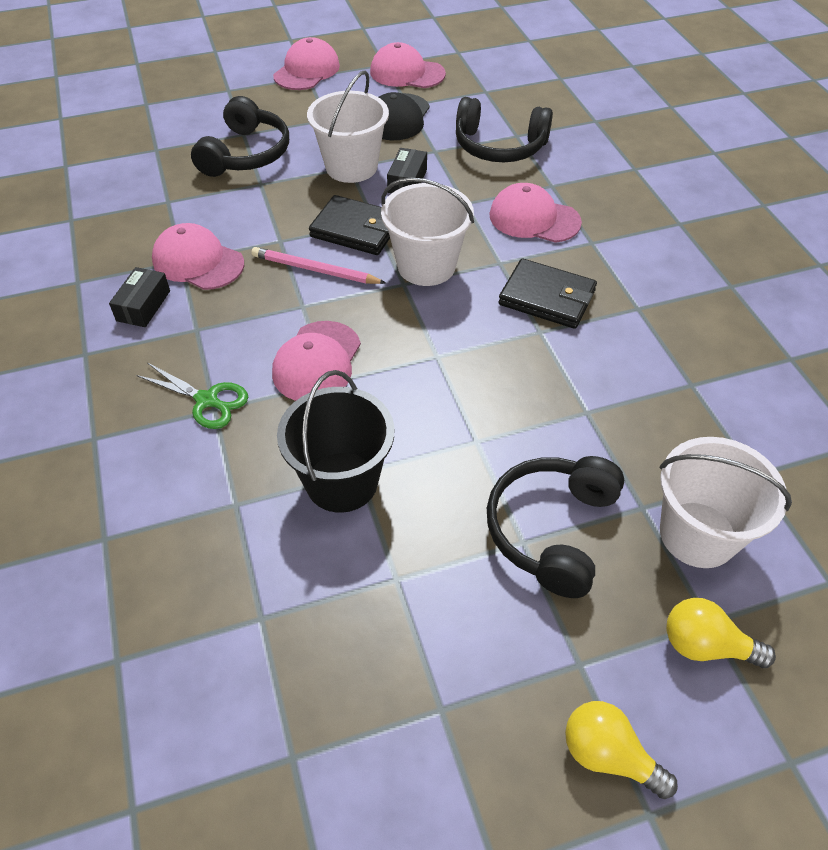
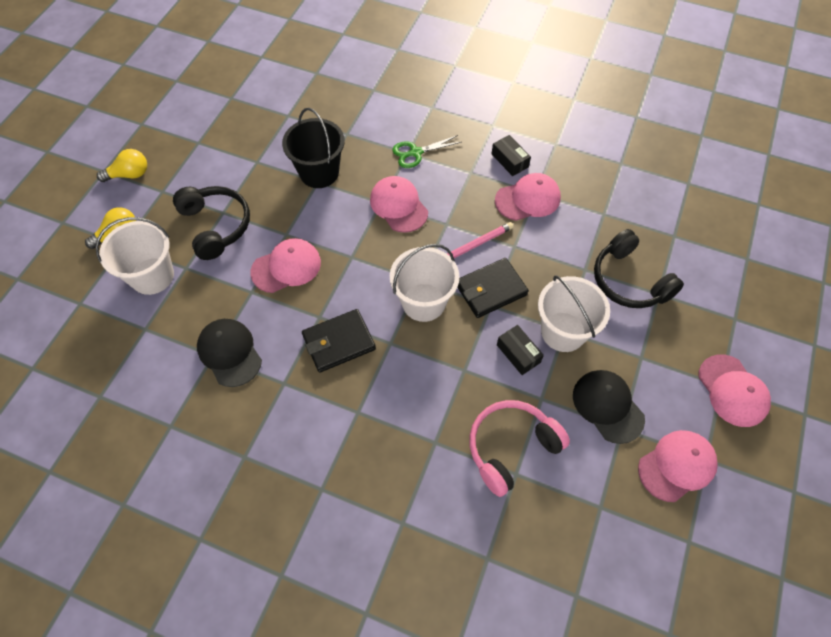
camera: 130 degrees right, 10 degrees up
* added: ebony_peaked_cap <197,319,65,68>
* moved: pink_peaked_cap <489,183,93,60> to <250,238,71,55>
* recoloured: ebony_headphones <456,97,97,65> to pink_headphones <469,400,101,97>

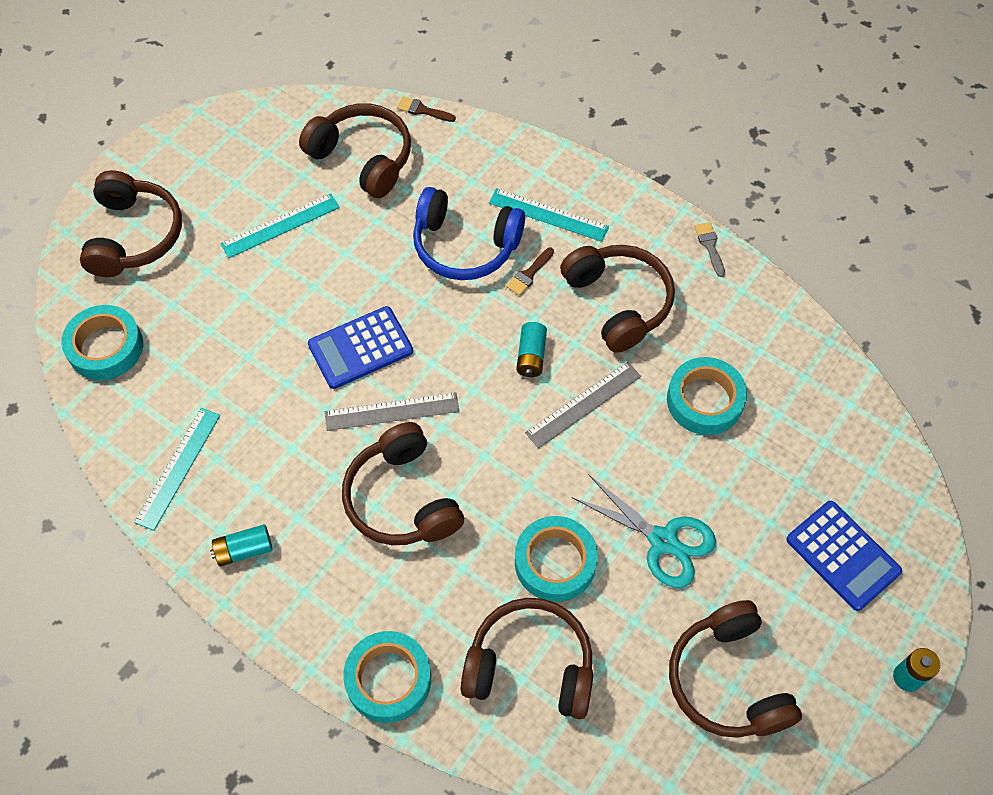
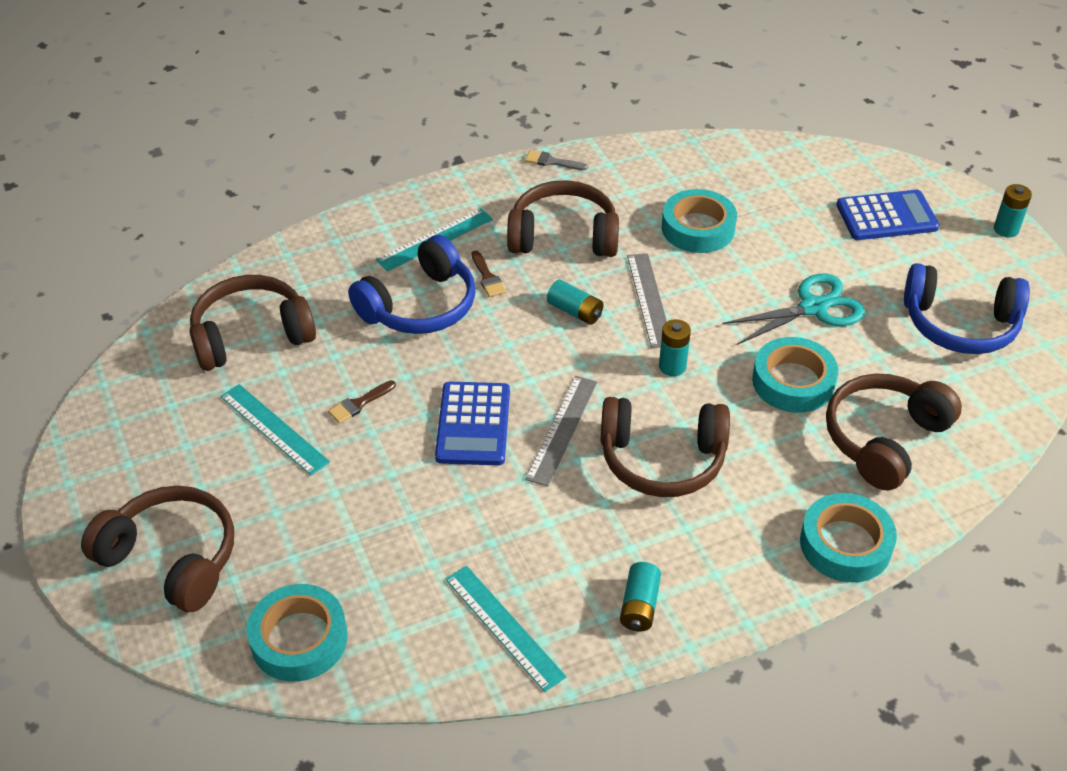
camera: 60 degrees left, 15 degrees down
* turned: aqua_ruler <220,193,120,65> = <220,384,110,91> 45 degrees counterclockwise
* moved: dark_brown_brush <397,96,59,26> to <328,380,68,44>
* added: aqua_AA_battery <659,319,32,57>
* recoloured: dark_brown_headphones <669,600,133,138> to blue_headphones <904,263,126,91>

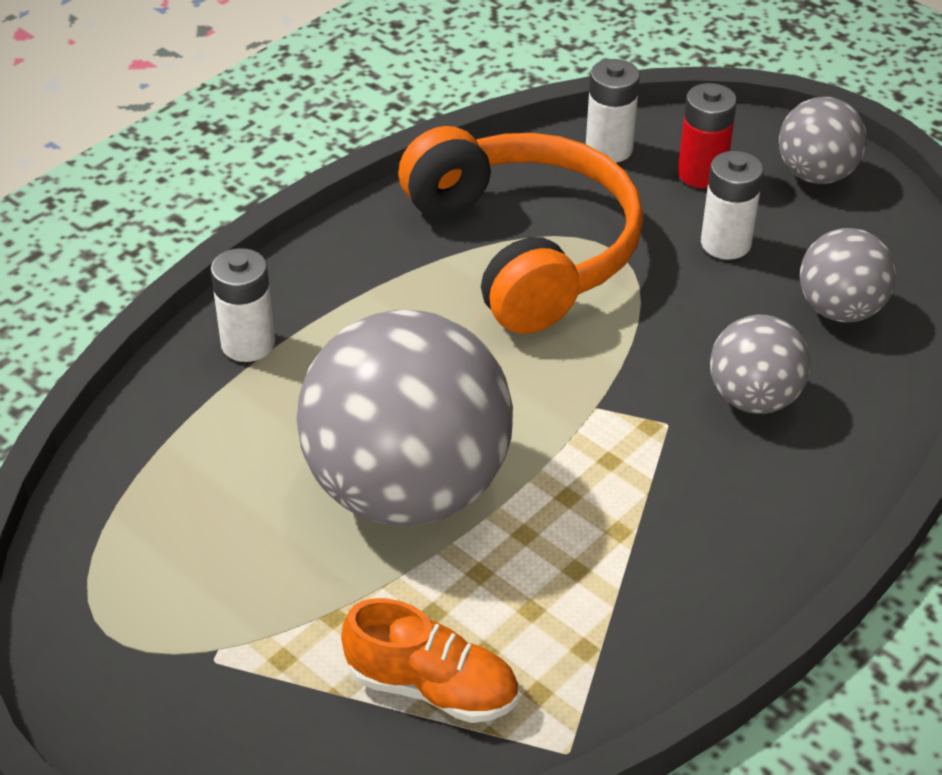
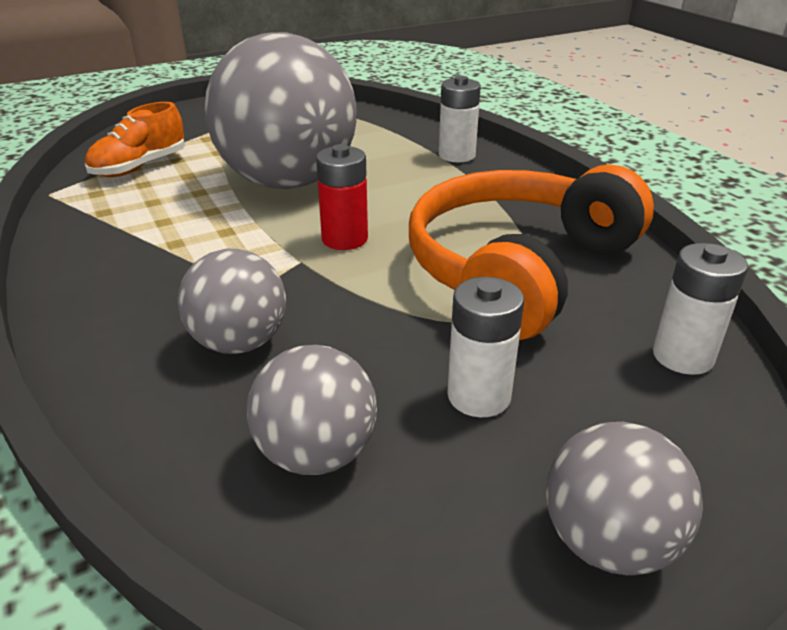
camera: 110 degrees right, 10 degrees down
* moved: crimson_AA_battery <678,83,59,105> to <316,144,52,106>
* turned: orange-coloured_headphones <399,126,244,208> = <409,164,245,176> 135 degrees clockwise

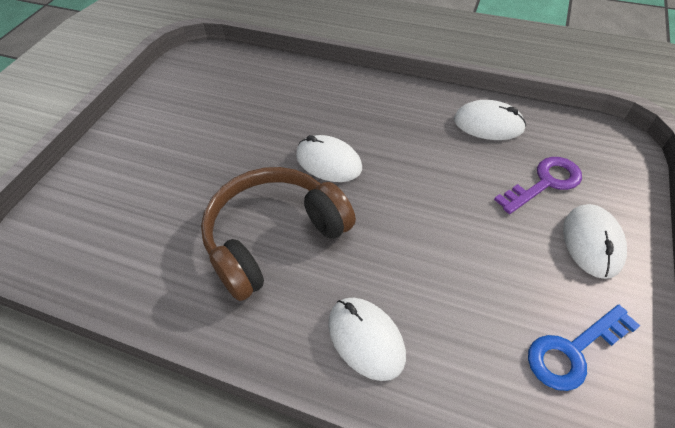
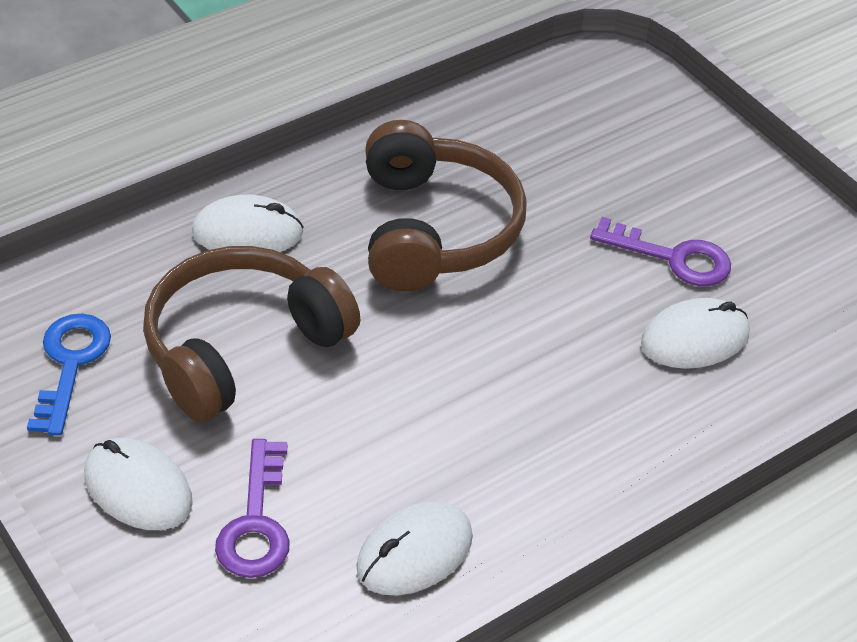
camera: 120 degrees right, 5 degrees down
* added: dark_brown_headphones <143,246,218,176>
* added: violet_key <590,217,141,69>
* moved: pure_white_PC_mouse <296,135,66,47> to <641,298,108,71>

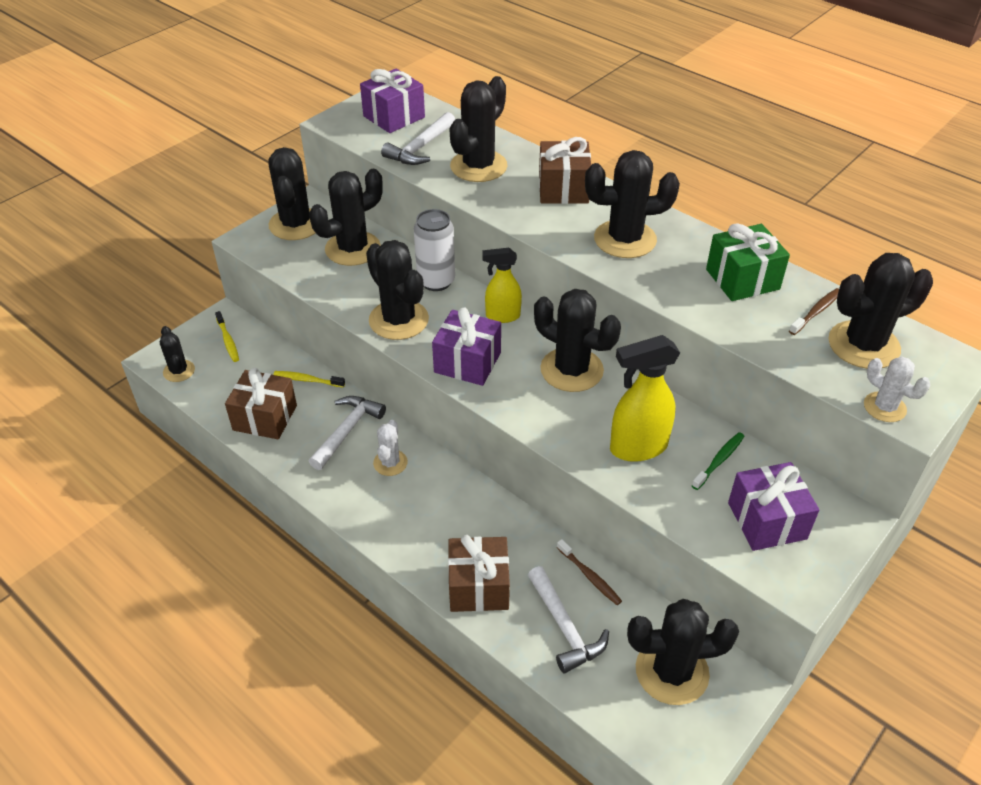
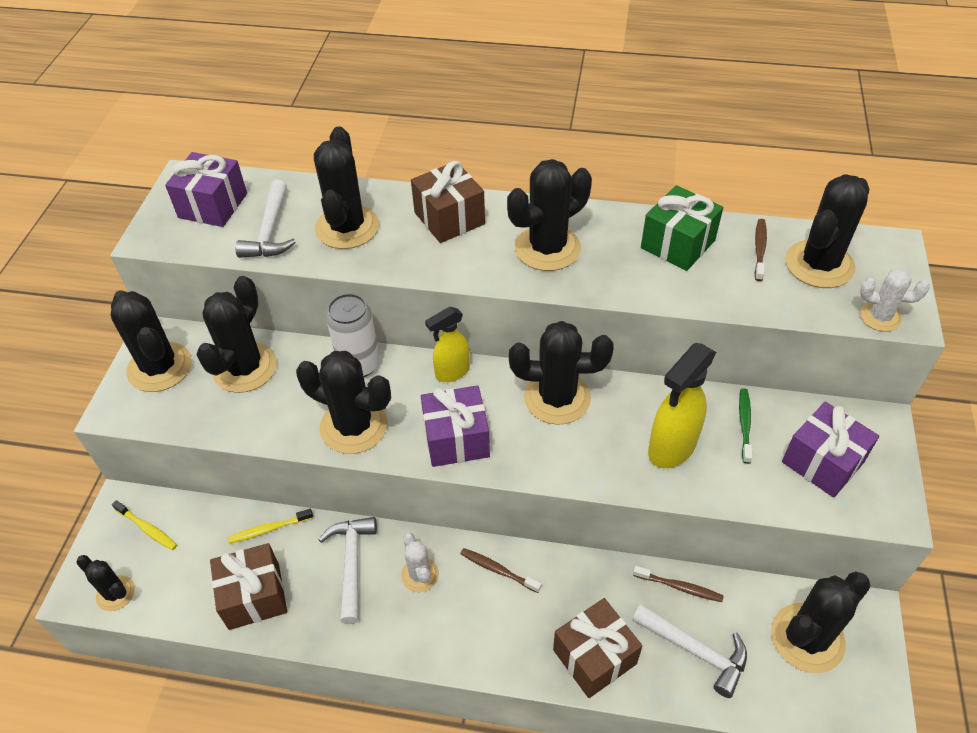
camera: 30 degrees left, 5 degrees up
* added: dark_brown_toothbrush <460,548,81,45>

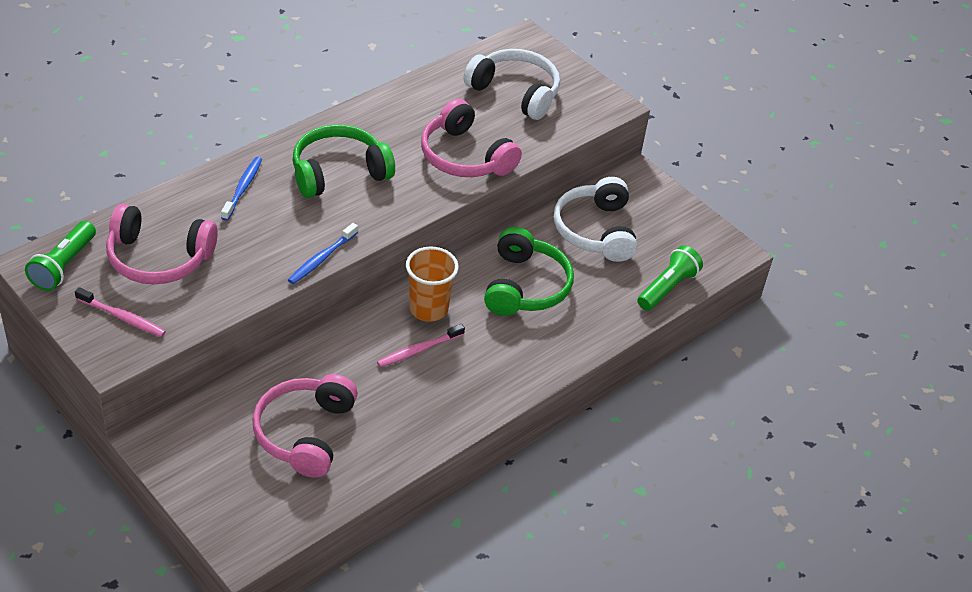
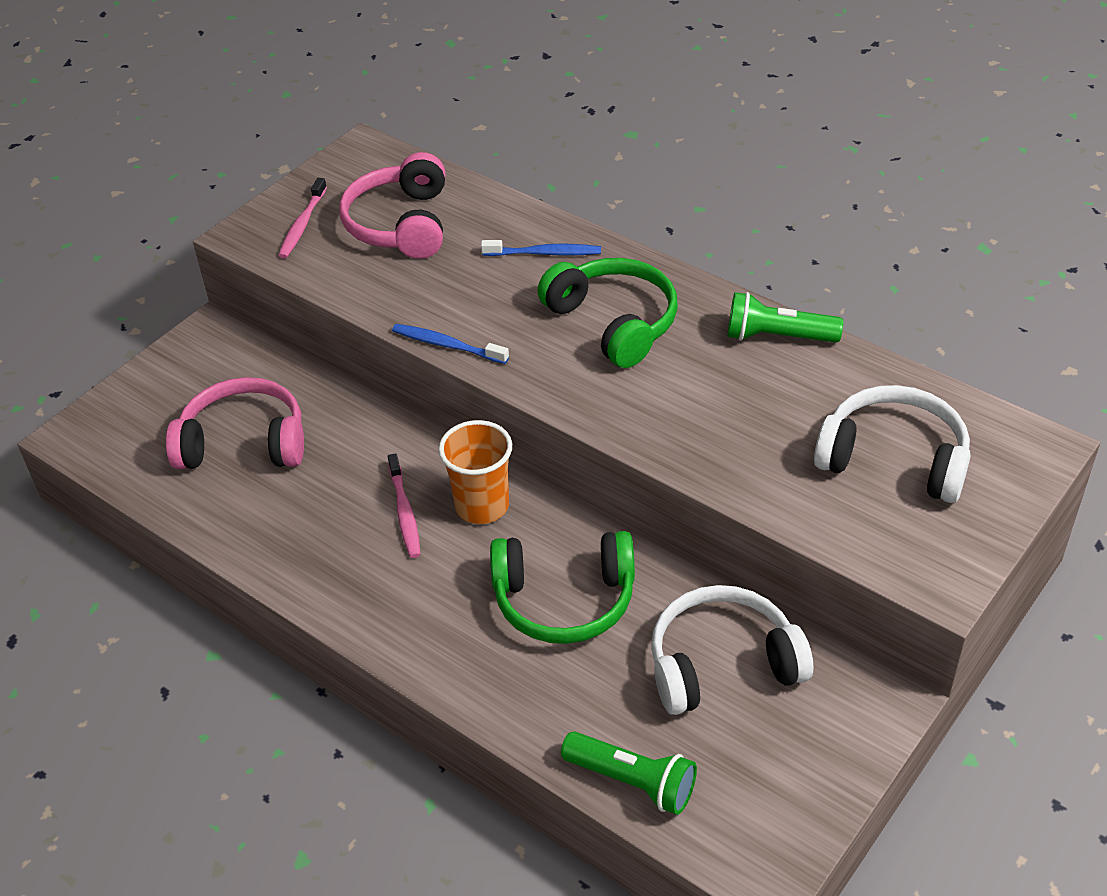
camera: 85 degrees right, 0 degrees up
* turned: pink_toothbrush <377,324,88,43> = <388,453,33,105> 150 degrees counterclockwise
* moved: leaf-green_pocket_torch <25,221,71,70> to <728,292,115,51>
* turned: pure_white_headphones <464,49,96,71> = <814,385,157,118> 90 degrees counterclockwise
* removed: pink_headphones <421,99,101,78>

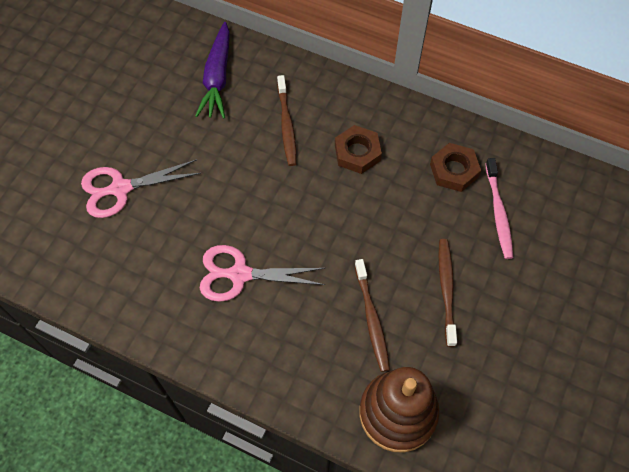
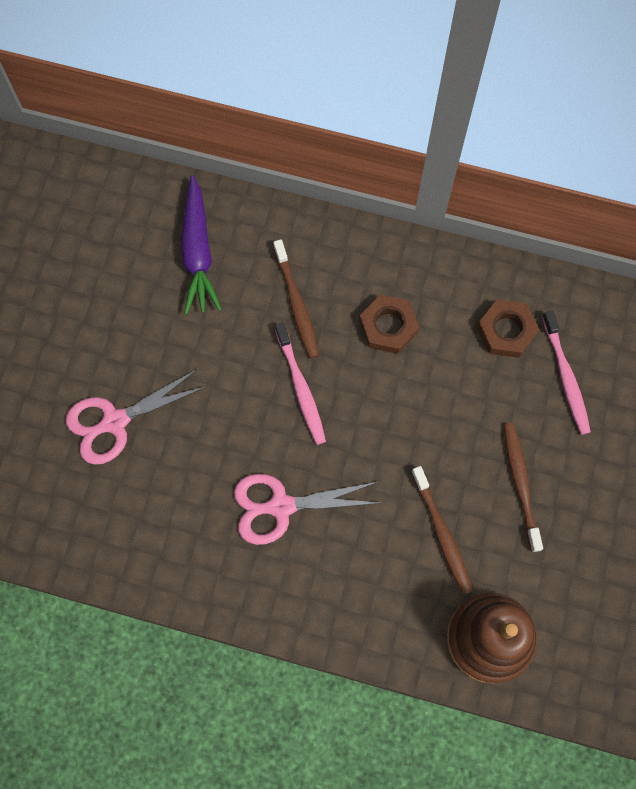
camera: 10 degrees left, 10 degrees up
* added: pink_toothbrush <275,323,51,122>

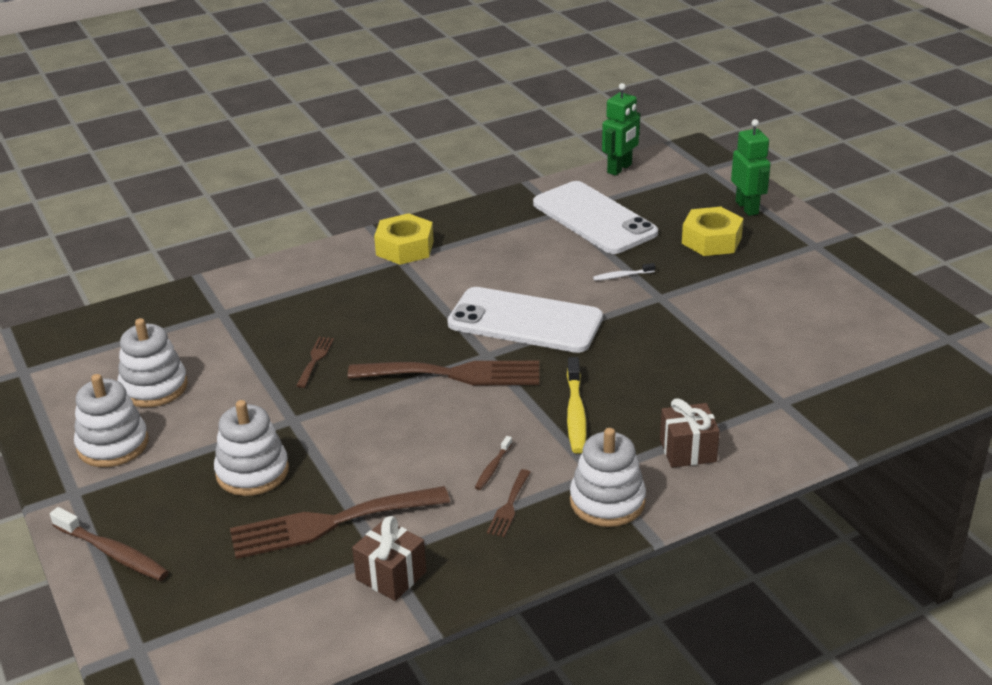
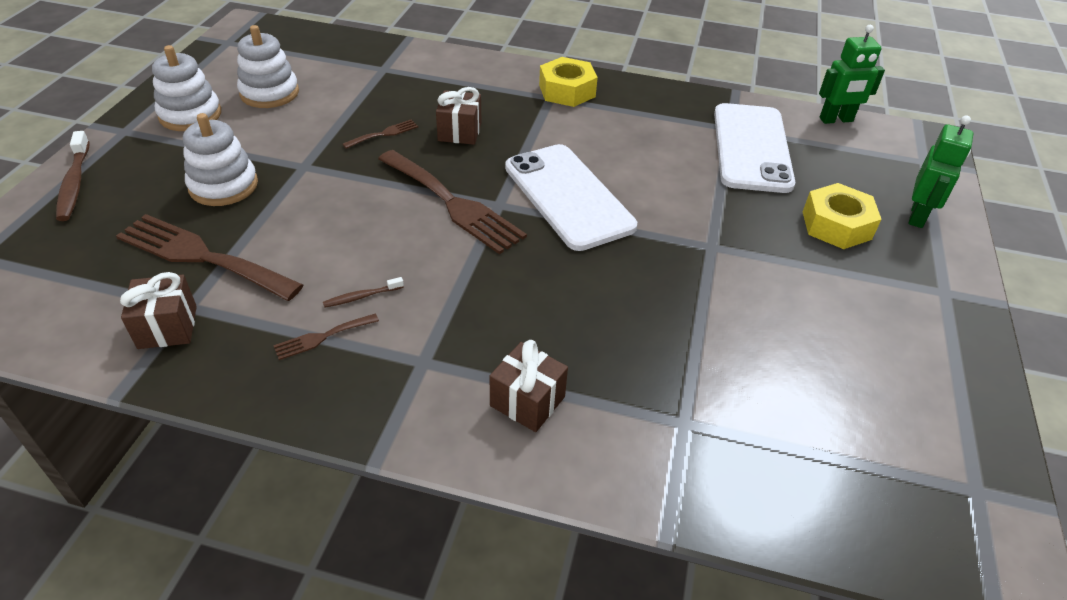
camera: 40 degrees right, 10 degrees up
* added: dark_brown_wrapped_gift <436,87,46,58>
* removed: yellow_toothbrush <567,357,20,97>
* removed: pure_white_stacking_rings <570,428,76,99>
* removed: pure_white_toothbrush <593,263,62,18>

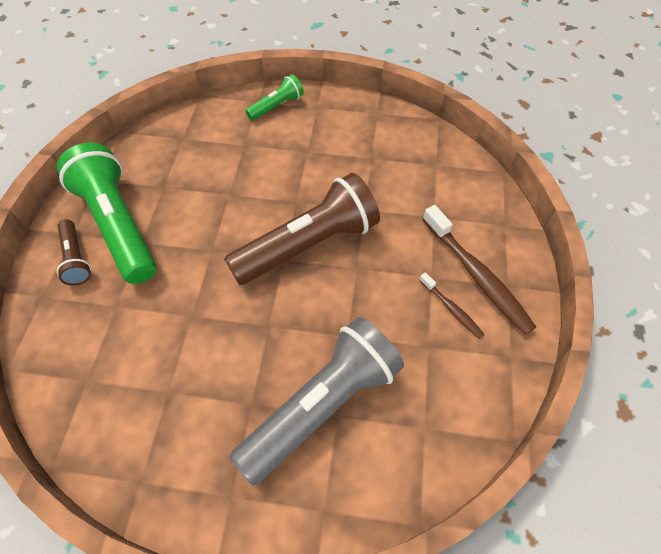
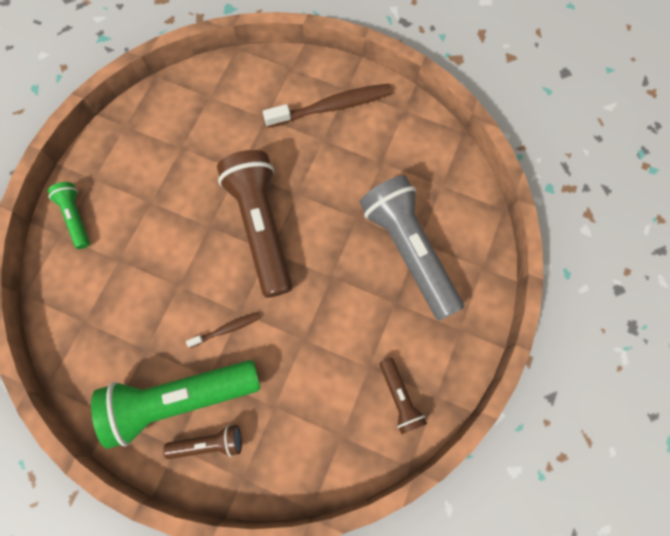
camera: 75 degrees left, 15 degrees up
* moved: dark_brown_toothbrush <419,272,66,67> to <186,312,75,36>
* added: dark_brown_pocket_torch <380,358,47,77>

